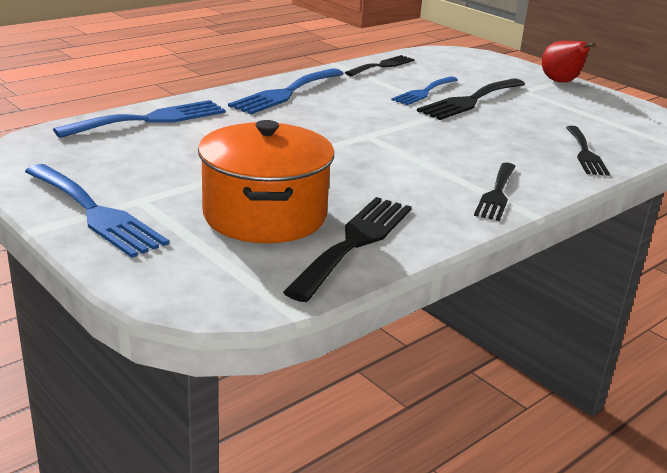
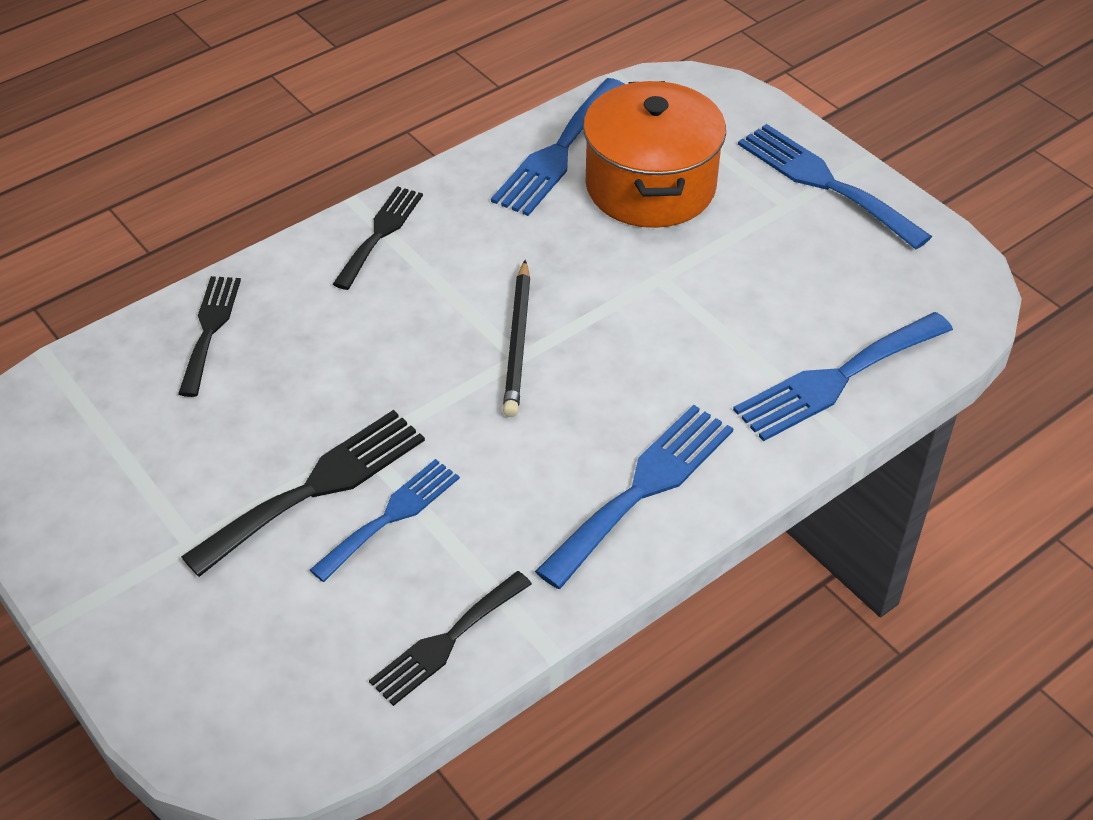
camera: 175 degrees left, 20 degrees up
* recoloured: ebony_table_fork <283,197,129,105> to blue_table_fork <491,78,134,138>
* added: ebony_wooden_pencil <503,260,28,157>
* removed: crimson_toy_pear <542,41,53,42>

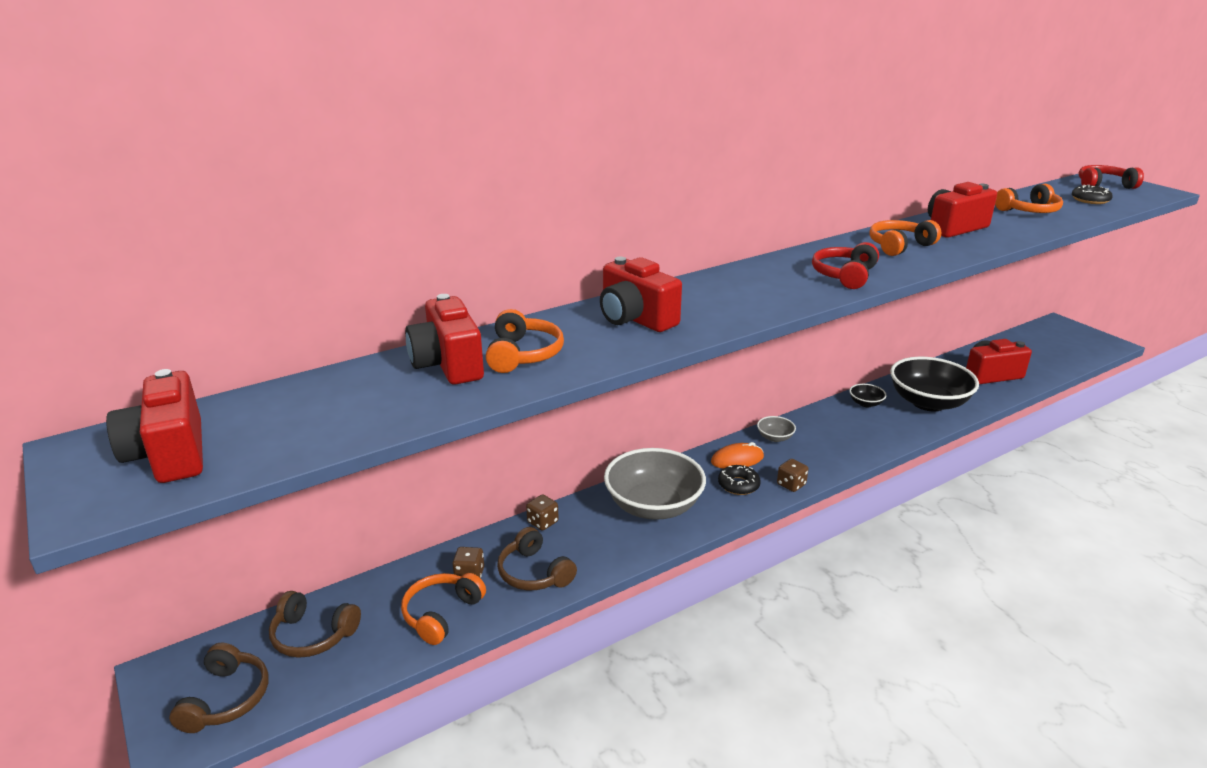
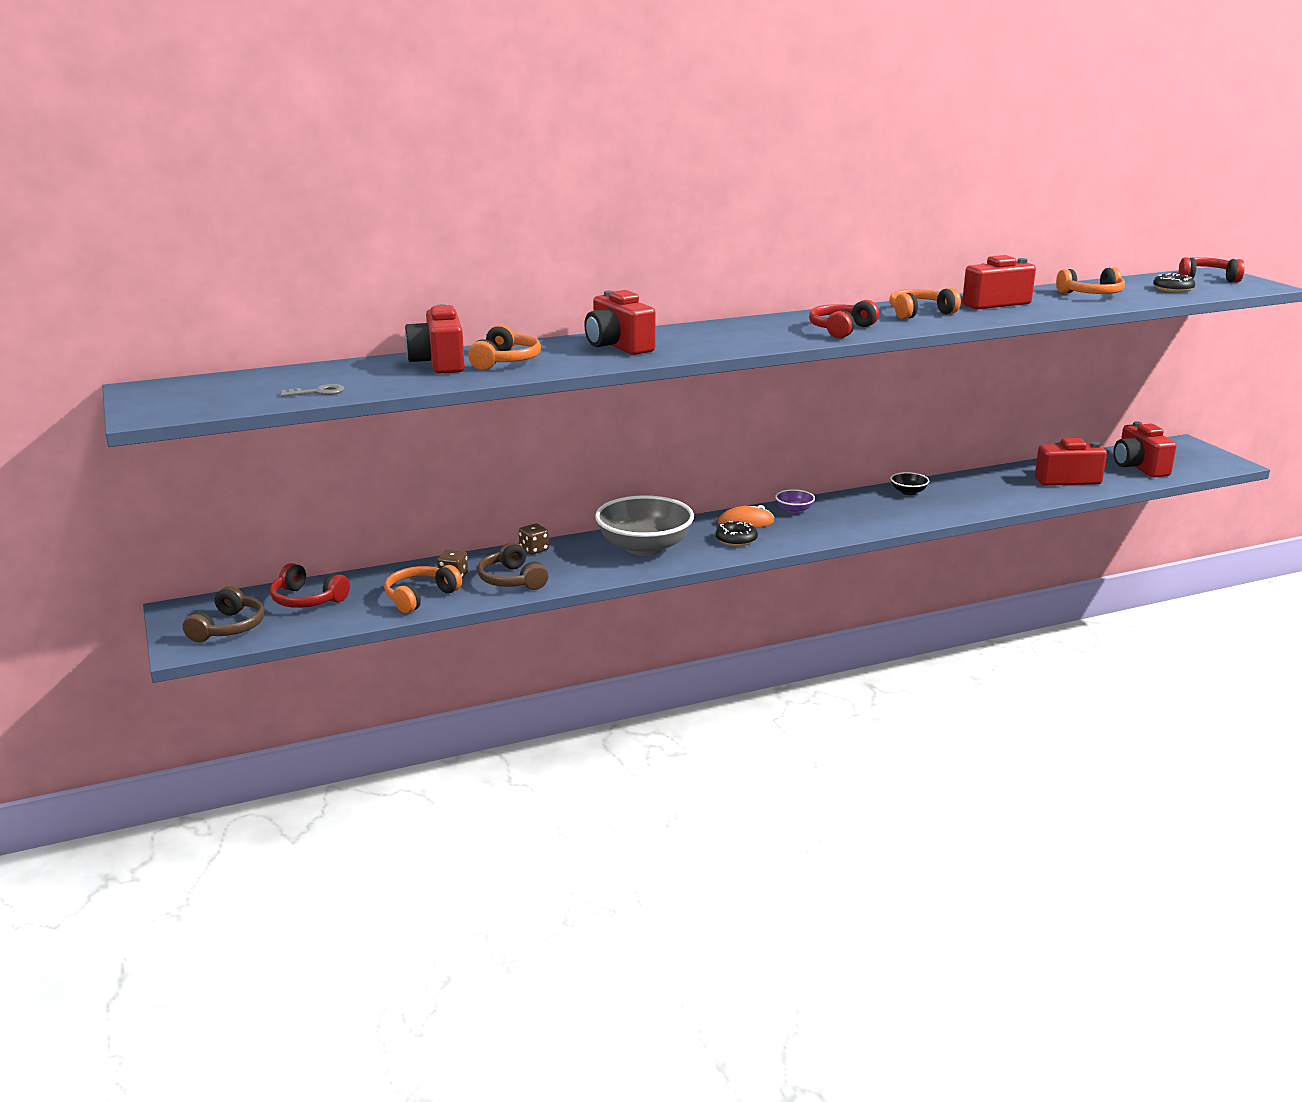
camera: 10 degrees right, 5 degrees down
* recoloured: dark_brown_headphones <269,591,92,67> to crimson_headphones <270,563,80,45>
* added: grey_key <280,384,64,13>
* recoloured: grey_bowl <757,416,39,26> to violet_bowl <775,489,40,24>
* moved: crimson_camera <106,369,97,114> to <1113,421,64,56>
* removed: dark_brown_game_die <777,459,32,33>
* removed: ebony_bowl <890,357,89,54>

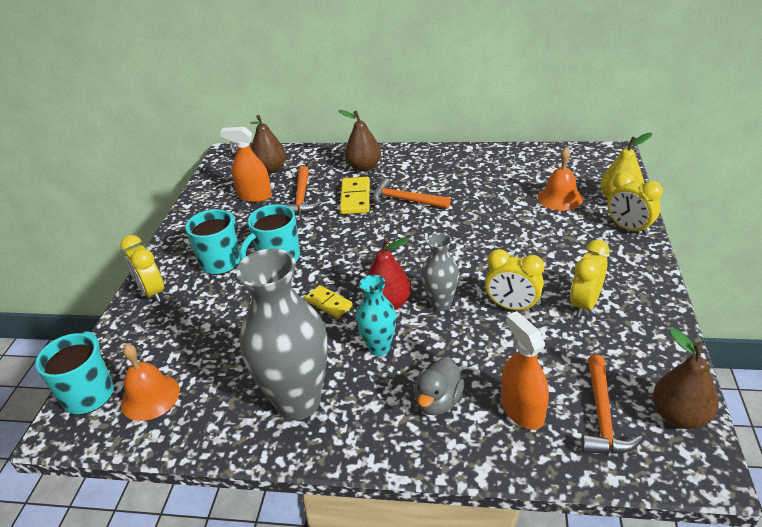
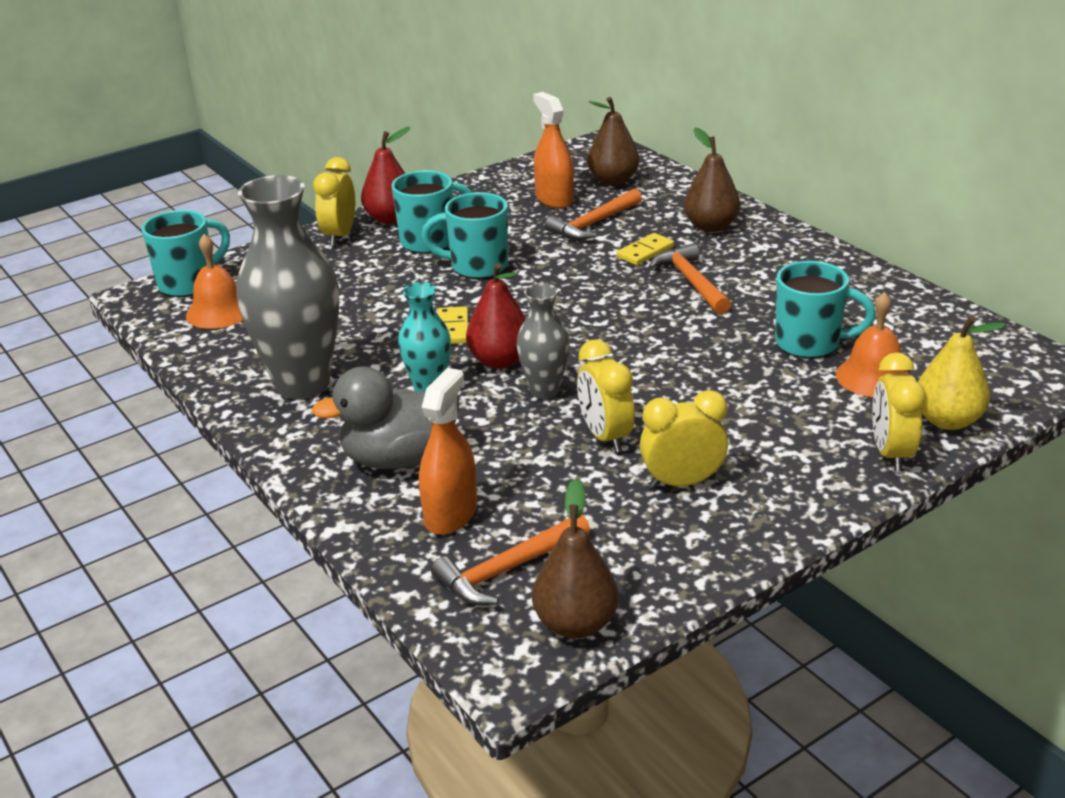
camera: 45 degrees right, 5 degrees down
* resized: grey_duck <414,357,51,58> = <311,367,148,102> x1.52
* added: crimson_toy_pear <361,127,49,97>
* resized: yellow_domino <340,177,30,37> = <617,233,57,32> x0.67
* added: aqua_tea_mug <775,261,101,98>

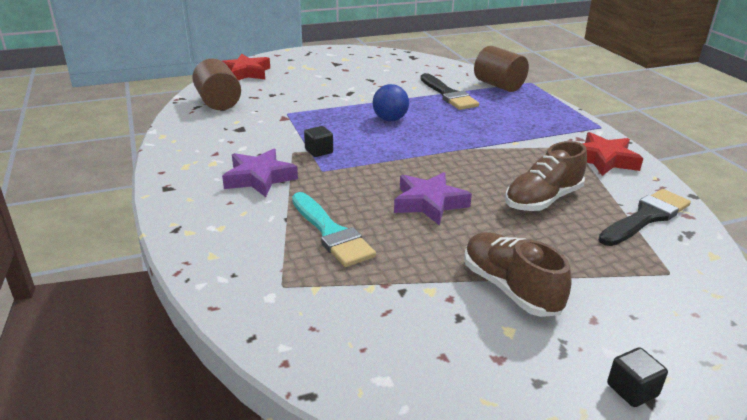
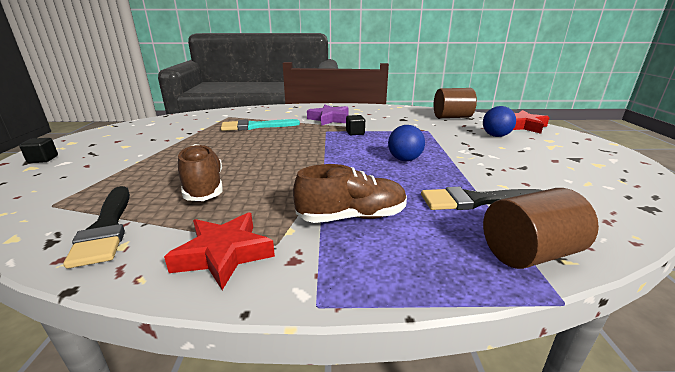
camera: 110 degrees right, 5 degrees down
* moved: dark_brown_sneaker <464,232,108,85> to <293,164,114,59>
* added: blue_play_ball <483,106,33,31>
* removed: violet_five-pointed_star <394,172,78,54>

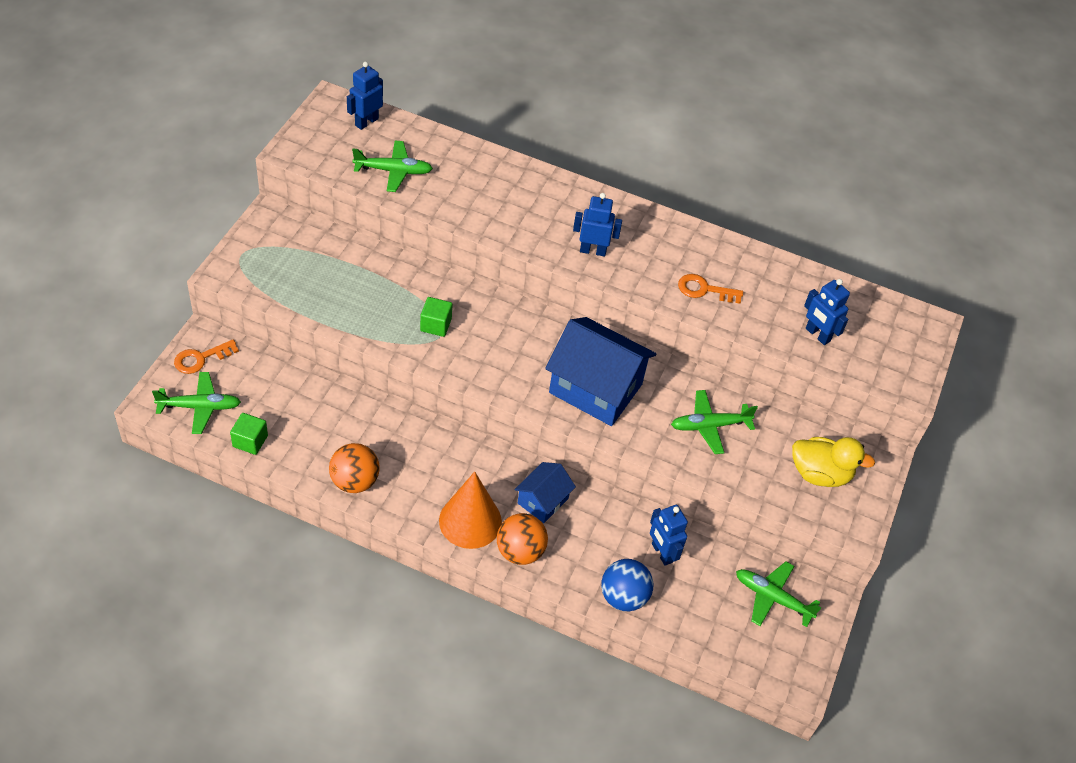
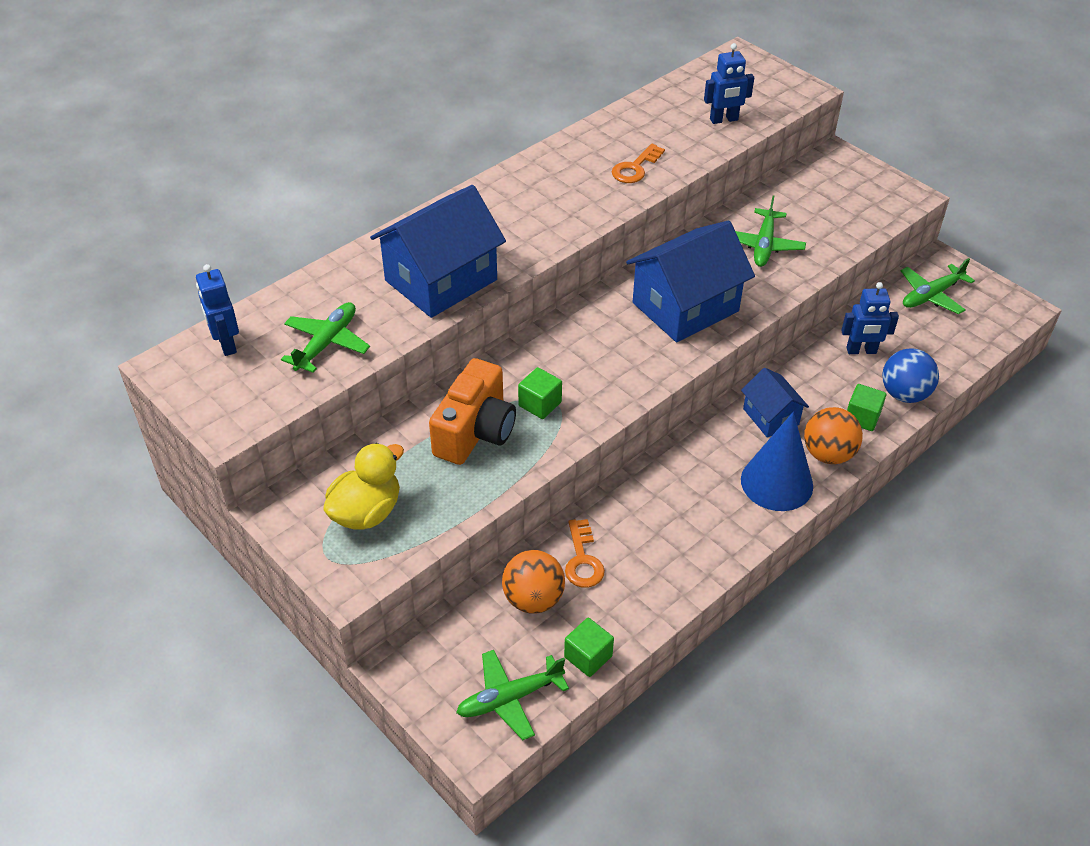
camera: 60 degrees left, 5 degrees down
* moved: yellow_duck <792,437,83,50> to <323,443,81,87>
* added: blue_cottage <370,185,136,133>
* added: orange-coloured_camera <429,358,87,107>
* turned: leaf-green_aeroplane <152,372,89,62> = <456,650,113,90> 135 degrees counterclockwise
* moved: orange-coloured_play_ball <329,443,51,50> to <502,550,63,64>
* moved: orange-coloured_key <174,339,65,35> to <565,519,40,69>
* recoloured: orange-coloured_cone_shape <439,472,63,77> to blue_cone_shape <741,412,72,99>
* added: leaf-green_solid_cube <847,384,39,47>
* removed: blue_robot <573,193,49,64>

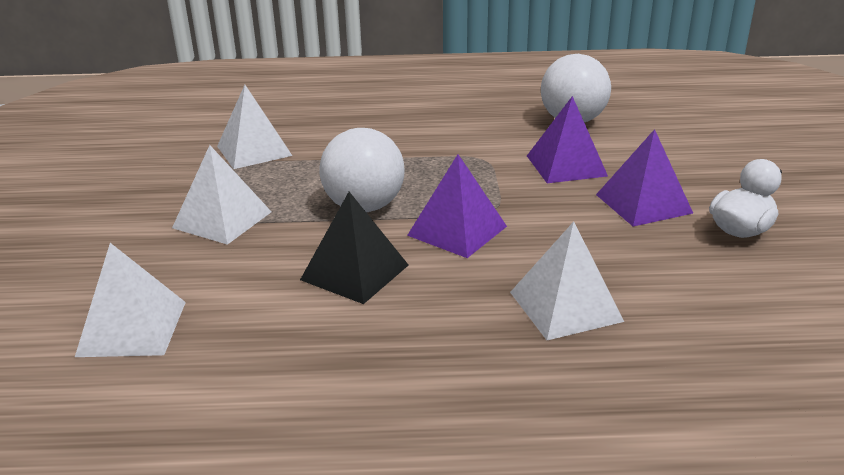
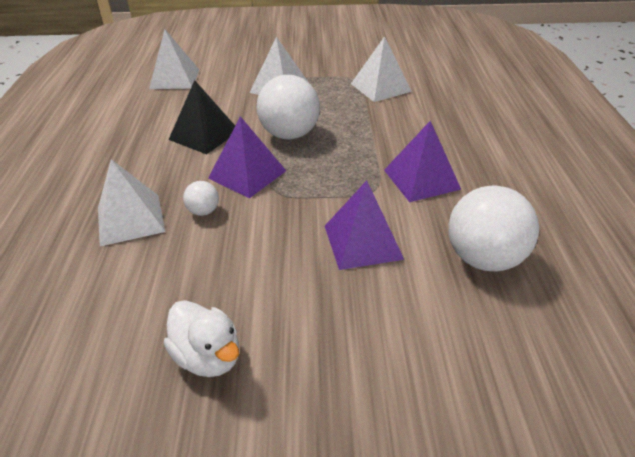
camera: 90 degrees right, 10 degrees up
* added: pure_white_play_ball <183,181,36,35>
* moved: violet_solid_pyramid <596,129,97,98> to <384,121,77,81>

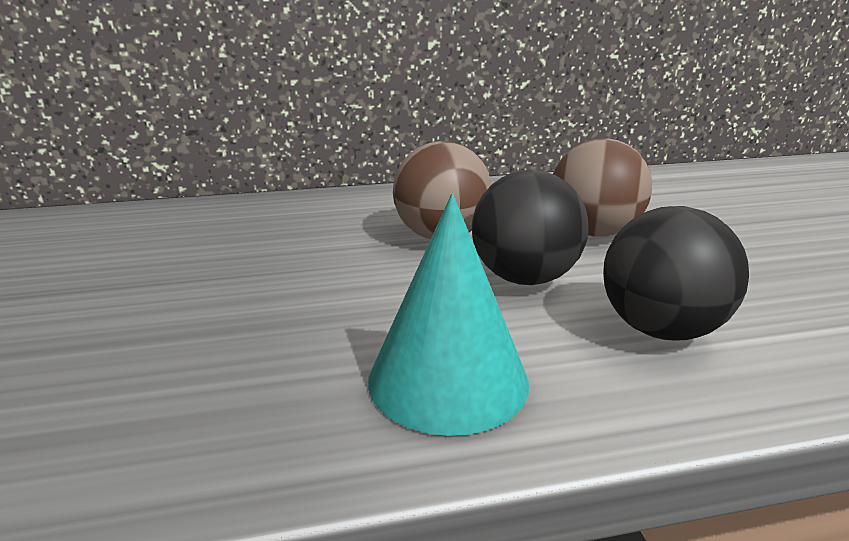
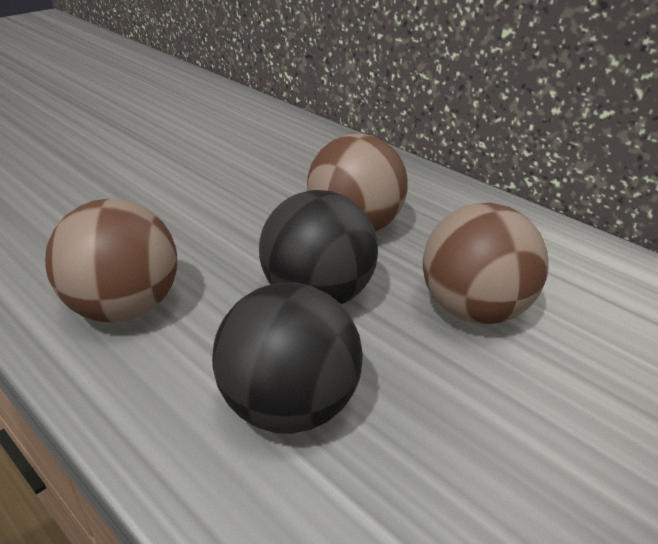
camera: 55 degrees right, 10 degrees up
* replaced: aqua_cone_shape <368,193,161,243> to dark_brown_play_ball <45,199,132,124>

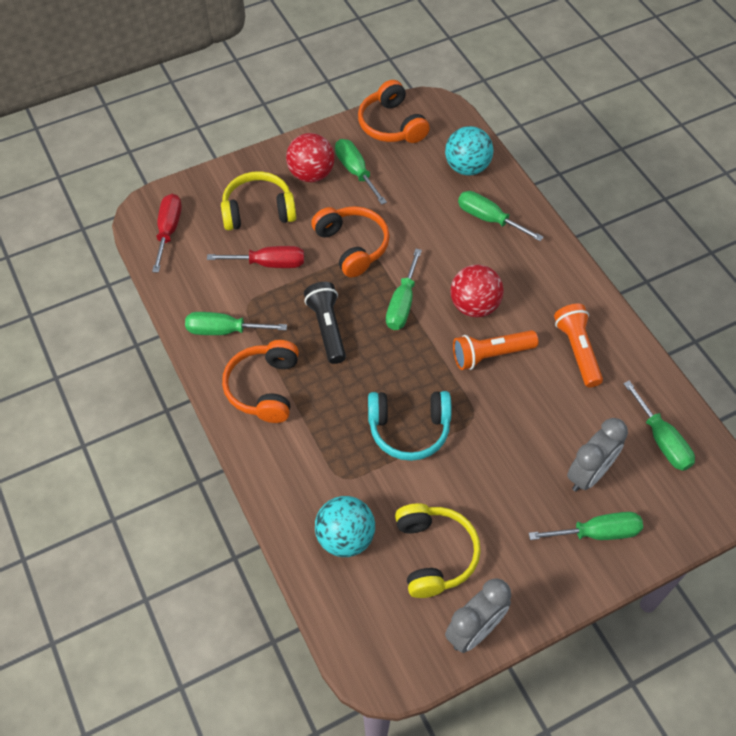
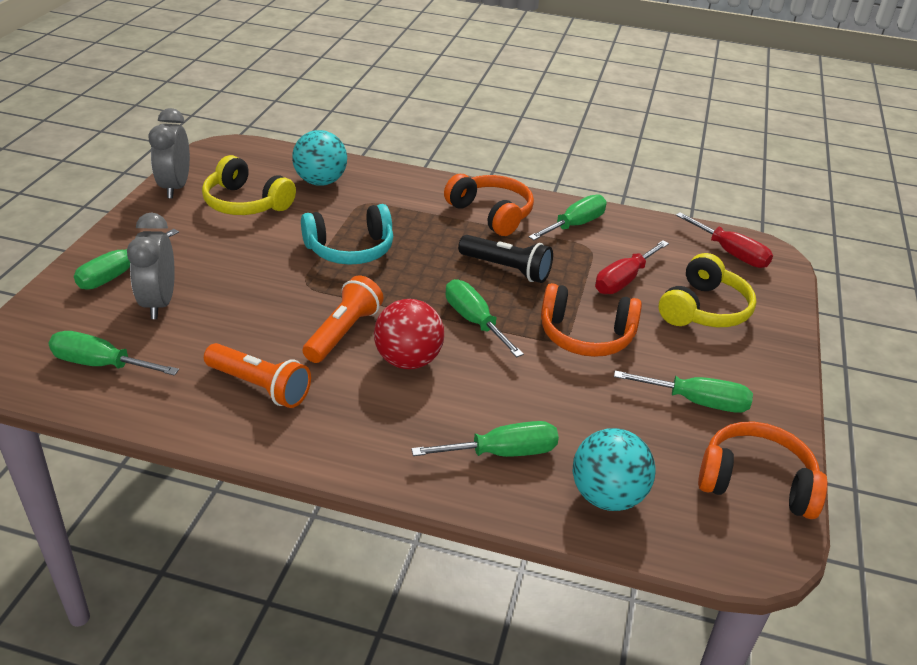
camera: 130 degrees right, 20 degrees down
* turned: aqua_headphones <368,391,84,70> = <301,204,92,61> 150 degrees counterclockwise
* removed: crimson_play_ball <286,133,48,49>

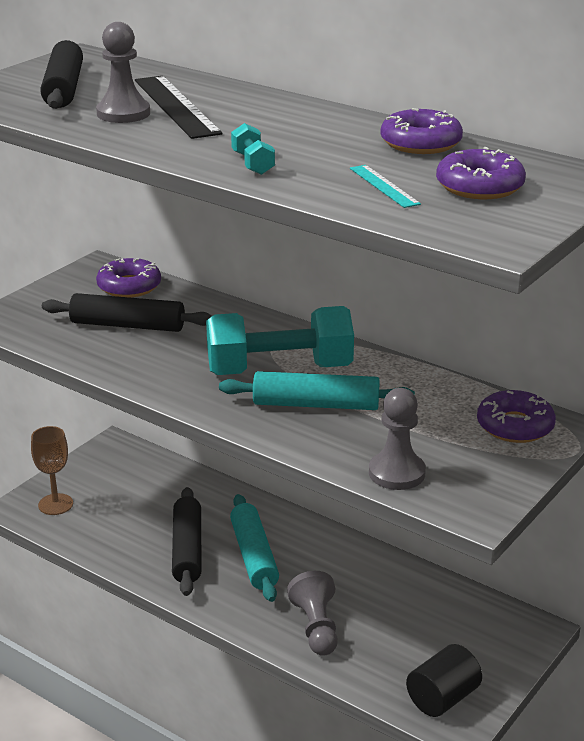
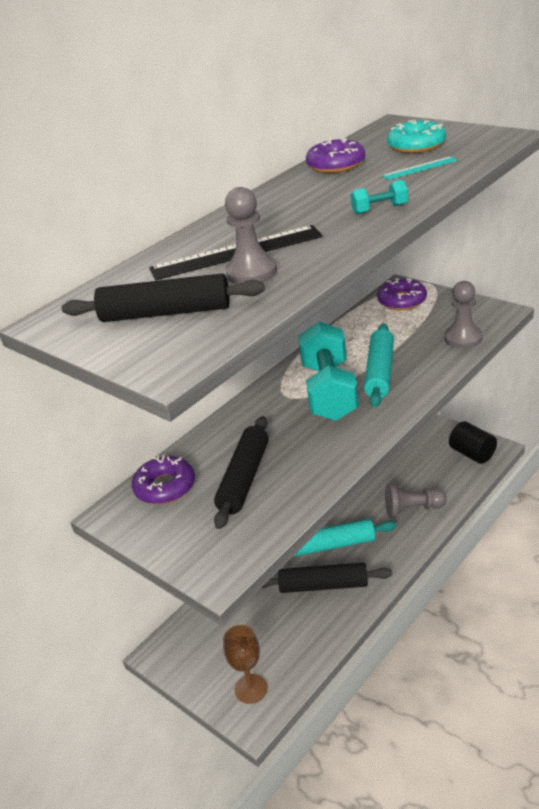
camera: 80 degrees left, 5 degrees up
* recoloured: violet_doughnut <436,147,90,52> to aqua_doughnut <387,120,59,33>

